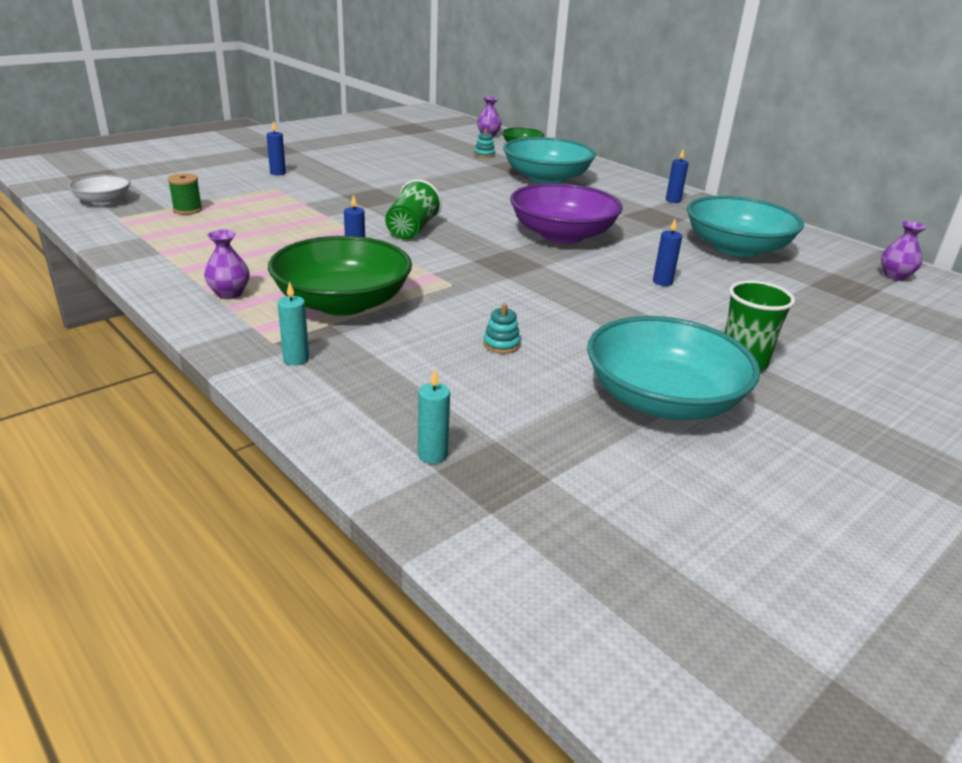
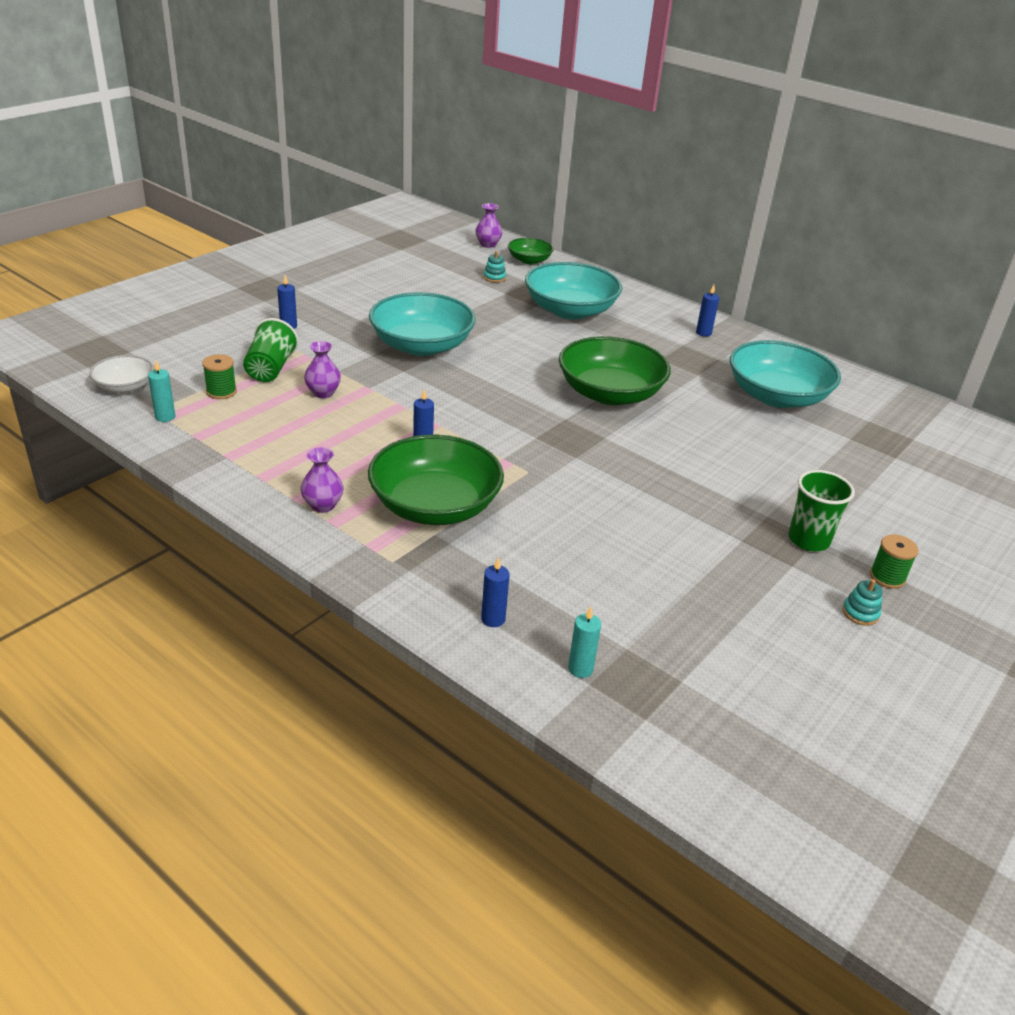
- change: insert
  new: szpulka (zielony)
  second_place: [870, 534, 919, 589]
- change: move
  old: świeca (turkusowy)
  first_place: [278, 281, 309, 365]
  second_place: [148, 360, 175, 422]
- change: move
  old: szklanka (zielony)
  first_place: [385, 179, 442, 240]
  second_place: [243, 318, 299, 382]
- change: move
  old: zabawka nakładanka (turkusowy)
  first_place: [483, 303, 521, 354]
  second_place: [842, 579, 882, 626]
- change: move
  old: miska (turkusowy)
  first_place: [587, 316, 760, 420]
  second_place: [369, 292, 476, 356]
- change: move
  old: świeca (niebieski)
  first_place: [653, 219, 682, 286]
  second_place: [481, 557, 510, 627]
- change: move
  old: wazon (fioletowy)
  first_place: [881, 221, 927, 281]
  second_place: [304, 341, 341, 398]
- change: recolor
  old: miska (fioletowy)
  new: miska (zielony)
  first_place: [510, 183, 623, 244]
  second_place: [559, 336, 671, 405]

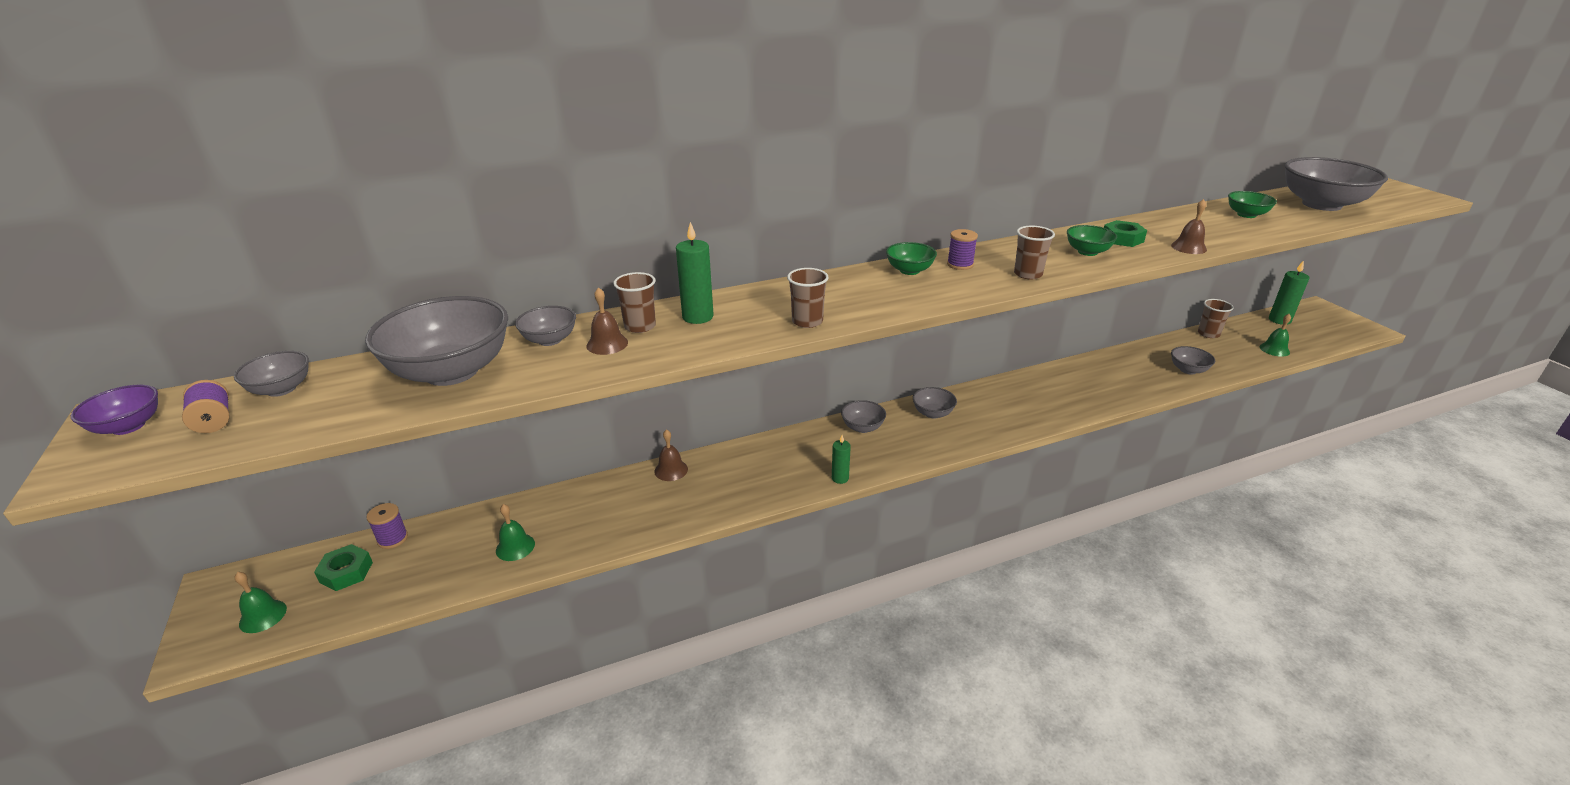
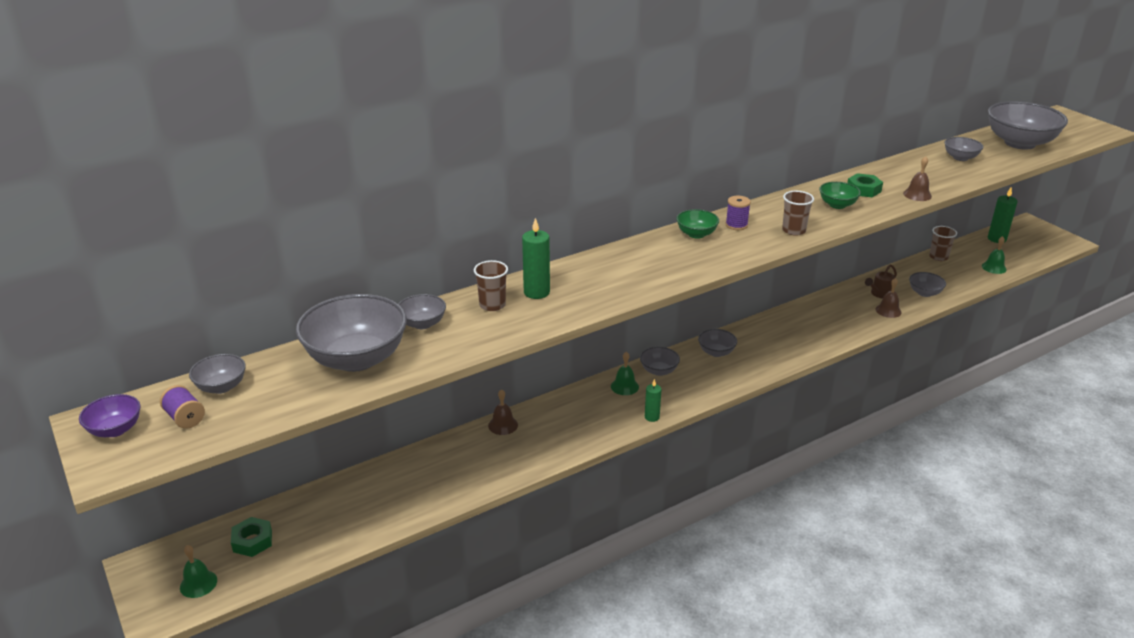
- change: delete
  old: szpulka (fioletowy)
  first_place: [366, 503, 408, 549]
- change: delete
  old: szklanka (brązowy)
  first_place: [787, 268, 829, 328]
- change: insert
  new: konewka (brązowy)
  second_place: [865, 264, 897, 298]
- change: move
  old: dzwonek (zielony)
  first_place: [496, 504, 535, 561]
  second_place: [611, 352, 639, 395]
- change: move
  old: dzwonek (brązowy)
  first_place: [586, 287, 628, 355]
  second_place: [875, 278, 902, 318]
- change: recolor
  old: miska (zielony)
  new: miska (szary)
  first_place: [1228, 191, 1277, 218]
  second_place: [944, 137, 983, 161]

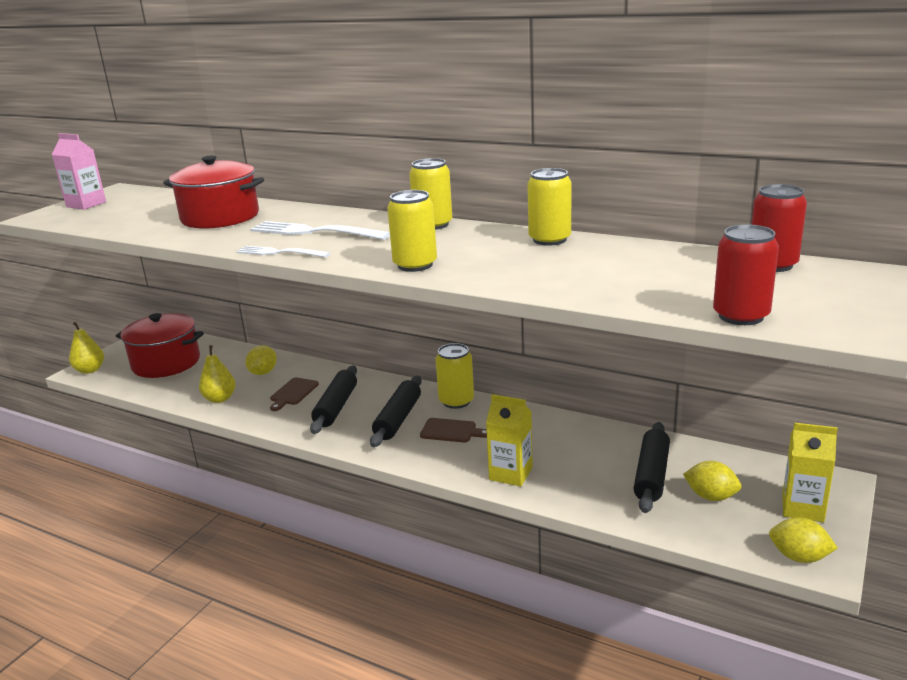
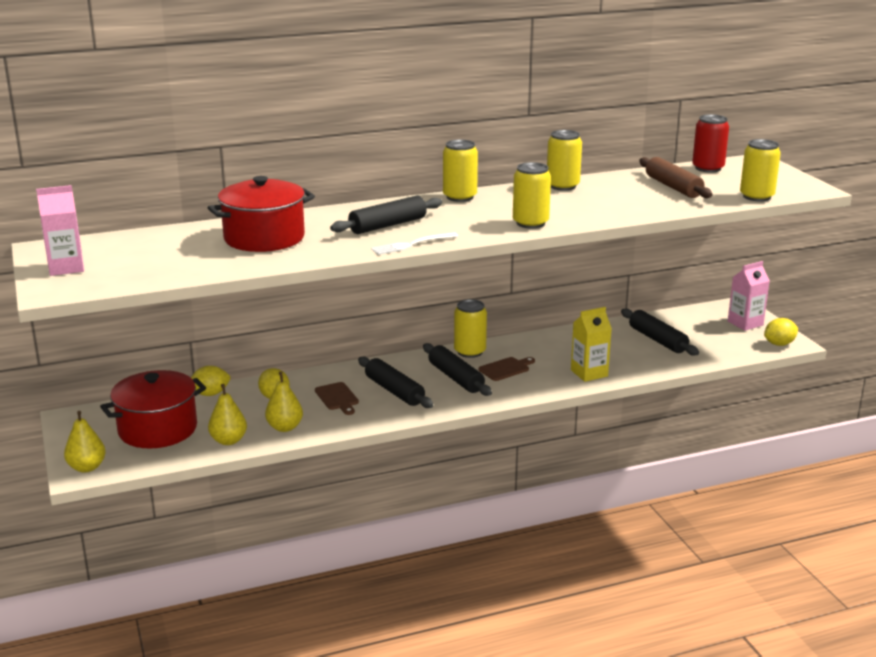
- change: insert
  new: gruszka (żółty)
  second_place: [208, 384, 247, 445]
- change: insert
  new: wałek do ciasta (brązowy)
  second_place: [639, 157, 713, 198]
- change: move
  old: cytryna (żółty)
  first_place: [683, 461, 741, 501]
  second_place: [191, 366, 230, 396]
- change: replace
  old: widelec (biały)
  new: wałek do ciasta (czarny)
  first_place: [250, 221, 390, 240]
  second_place: [330, 195, 442, 234]
- change: recolor
  old: puszka (czerwony)
  new: puszka (żółty)
  first_place: [713, 224, 779, 325]
  second_place: [740, 139, 781, 201]
- change: recolor
  old: karton mleka (żółty)
  new: karton mleka (różowy)
  first_place: [782, 423, 838, 522]
  second_place: [728, 261, 770, 331]

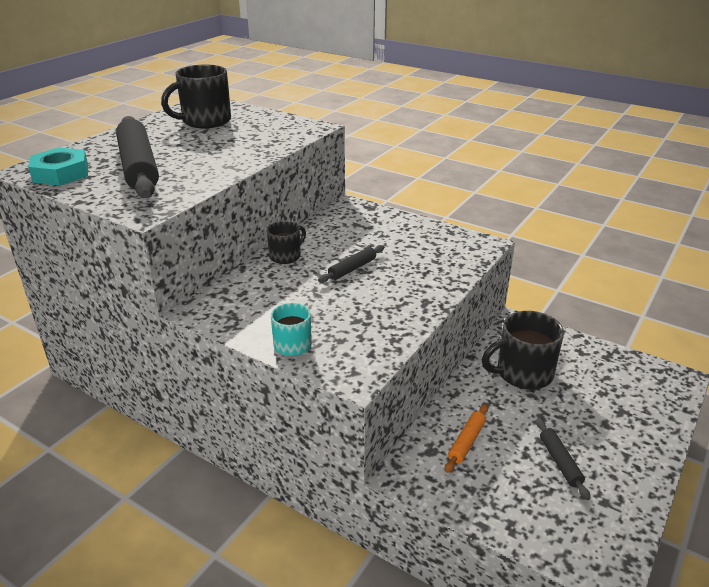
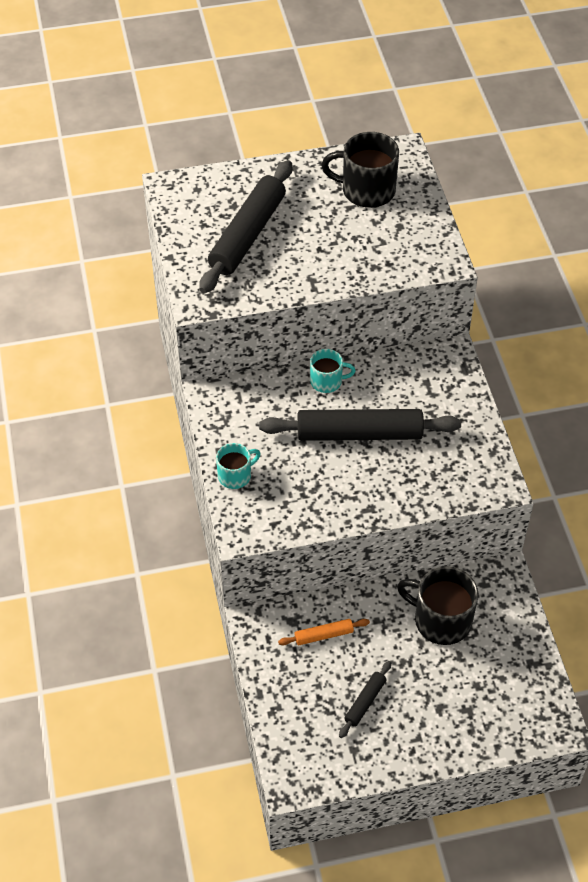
- change: delete
  old: nakrętka (turkusowy)
  first_place: [28, 147, 88, 186]
- change: recolor
  old: kubek (czarny)
  new: kubek (turkusowy)
  first_place: [267, 221, 306, 264]
  second_place: [310, 349, 356, 393]
- change: resize
  old: wałek do ciasta (czarny)
  first_place: [318, 245, 384, 283]
  second_place: [259, 409, 461, 441]
  factor: 2.19

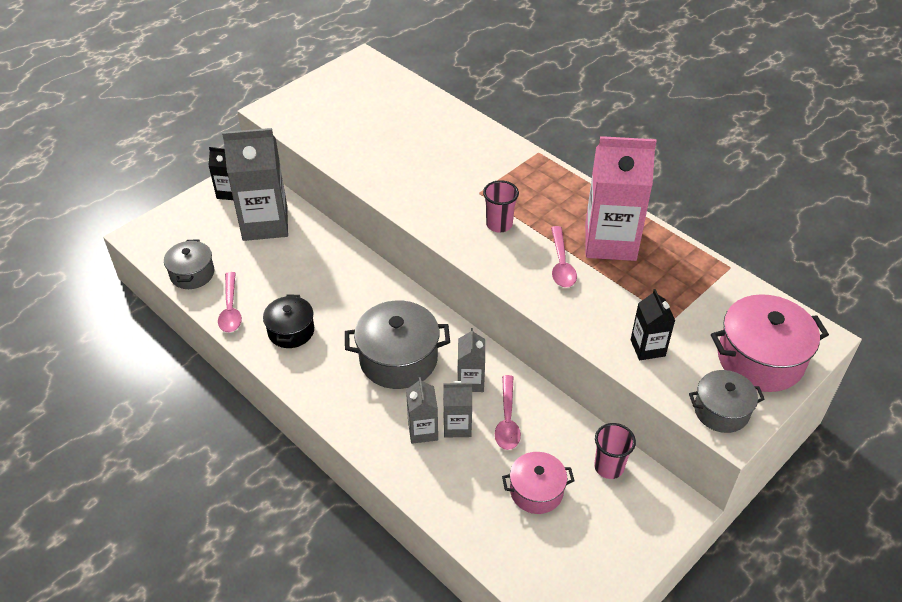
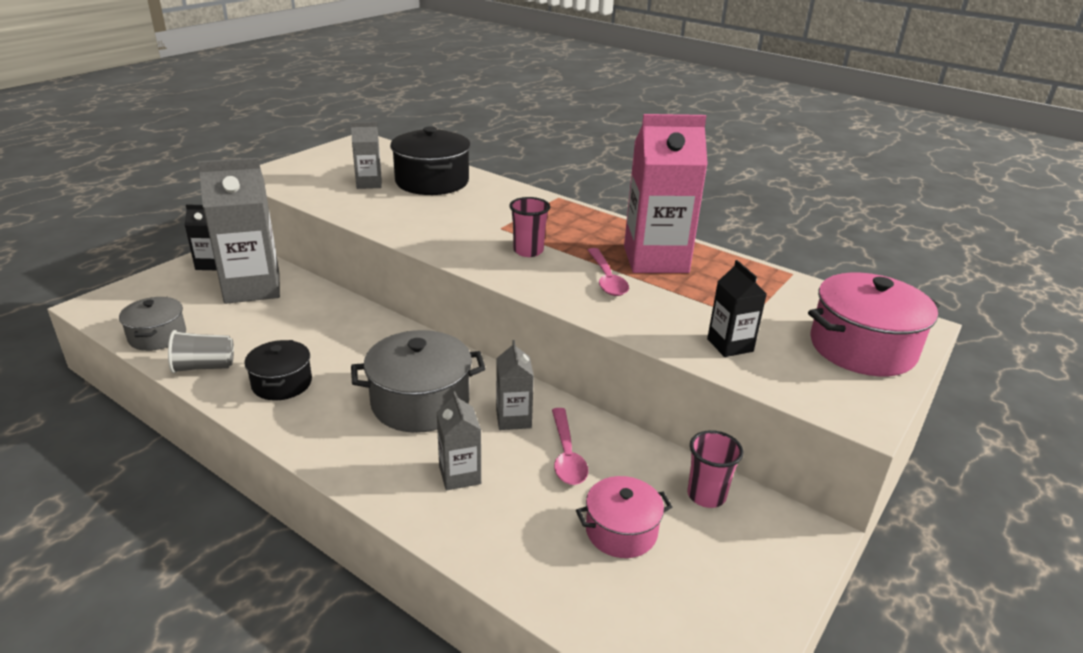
- change: delete
  old: garnek (szary)
  first_place: [689, 370, 765, 433]
- change: insert
  new: garnek (czarny)
  second_place: [390, 126, 471, 195]
- change: move
  old: karton mleka (szary)
  first_place: [443, 381, 472, 438]
  second_place: [351, 122, 382, 189]
- change: replace
  old: łyżka (różowy)
  new: szklanka (szary)
  first_place: [218, 272, 242, 332]
  second_place: [168, 330, 234, 373]

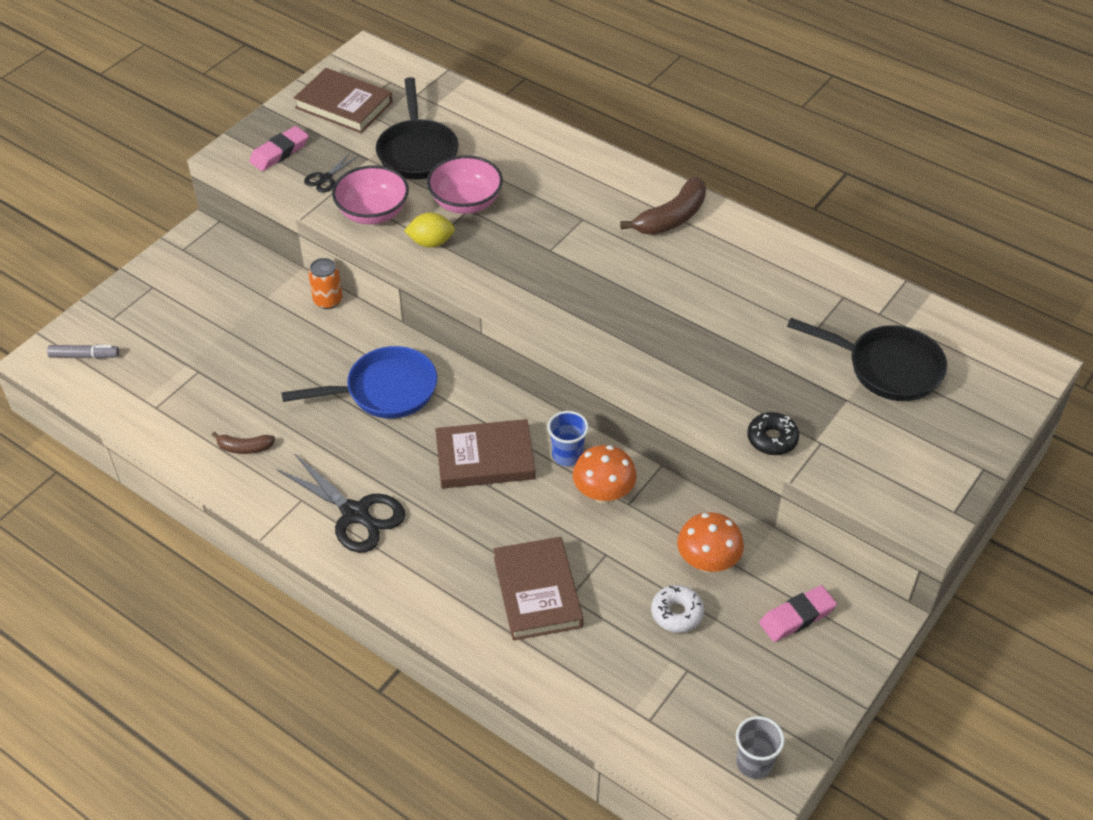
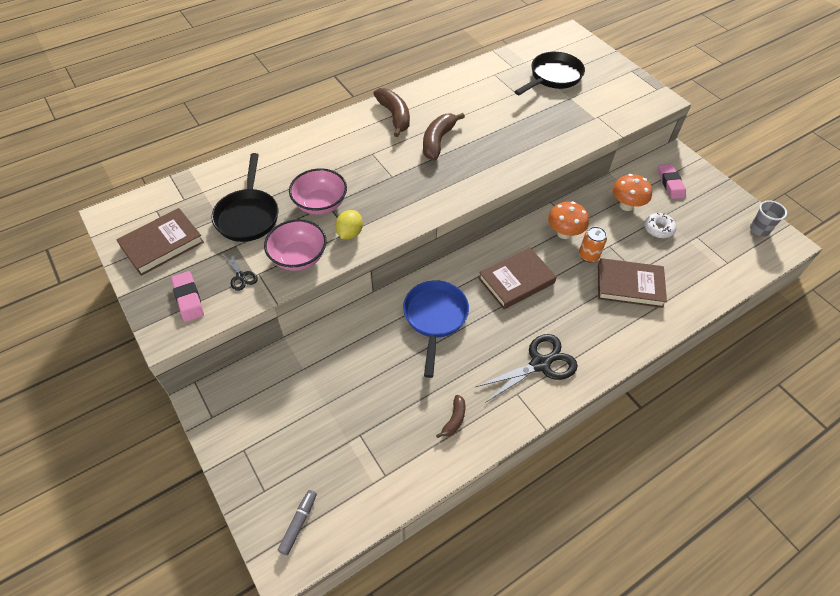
- change: delete
  old: szklanka (niebieski)
  first_place: [548, 411, 589, 466]
- change: delete
  old: donut (czarny)
  first_place: [747, 412, 799, 455]
- change: insert
  new: banan (brązowy)
  second_place: [423, 113, 465, 160]
- change: move
  old: puszka (pomarańczowy)
  first_place: [308, 258, 343, 309]
  second_place: [579, 226, 607, 262]
- change: rotate
  old: patelnia (czarny)
  first_place: [376, 77, 458, 179]
  second_place: [211, 153, 278, 242]
  degrees: 75
- change: rotate
  old: książka (brązowy)
  first_place: [435, 419, 535, 489]
  second_place: [478, 247, 557, 309]
  degrees: 45

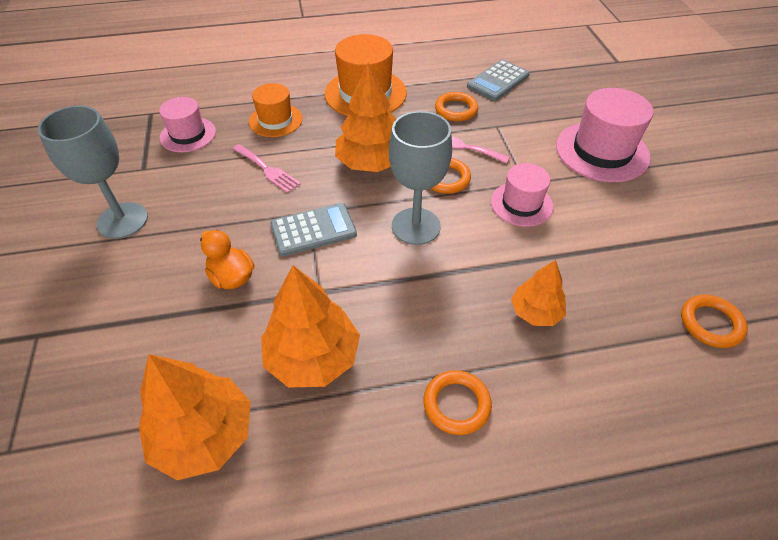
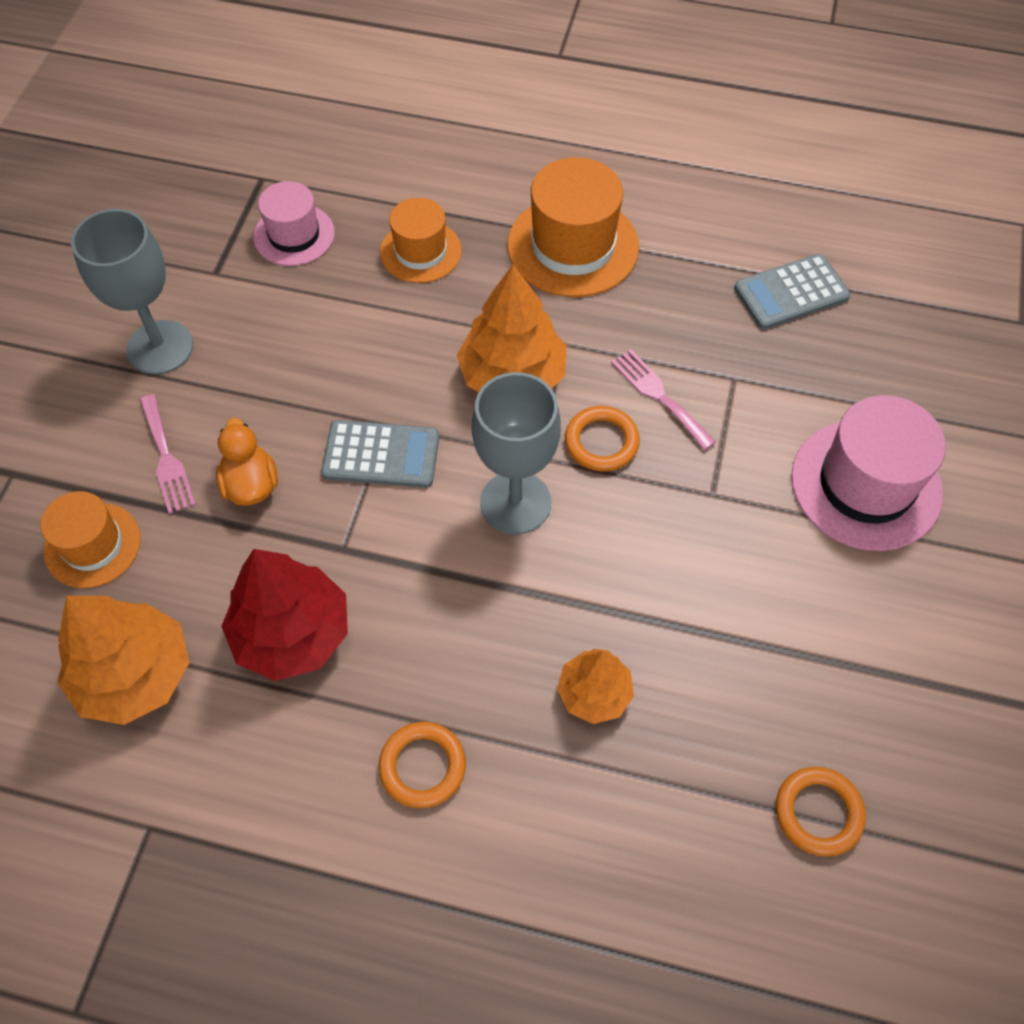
- change: delete
  old: pierścień (pomarańczowy)
  first_place: [435, 92, 478, 121]
- change: delete
  old: kapelusz (różowy)
  first_place: [491, 163, 553, 227]
- change: insert
  new: kapelusz (pomarańczowy)
  second_place: [41, 491, 141, 588]
- change: move
  old: widelec (różowy)
  first_place: [232, 144, 301, 193]
  second_place: [140, 394, 196, 514]
- change: recolor
  old: drzewko (pomarańczowy)
  new: drzewko (czerwony)
  first_place: [261, 265, 360, 387]
  second_place: [221, 549, 348, 681]

